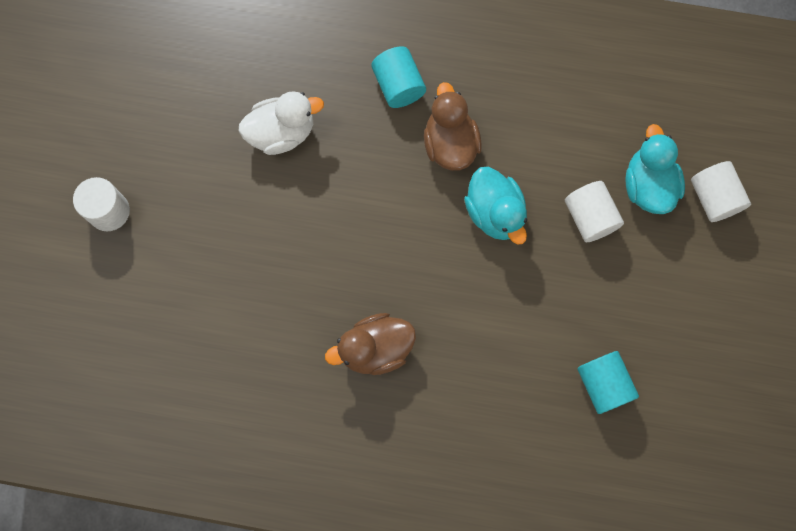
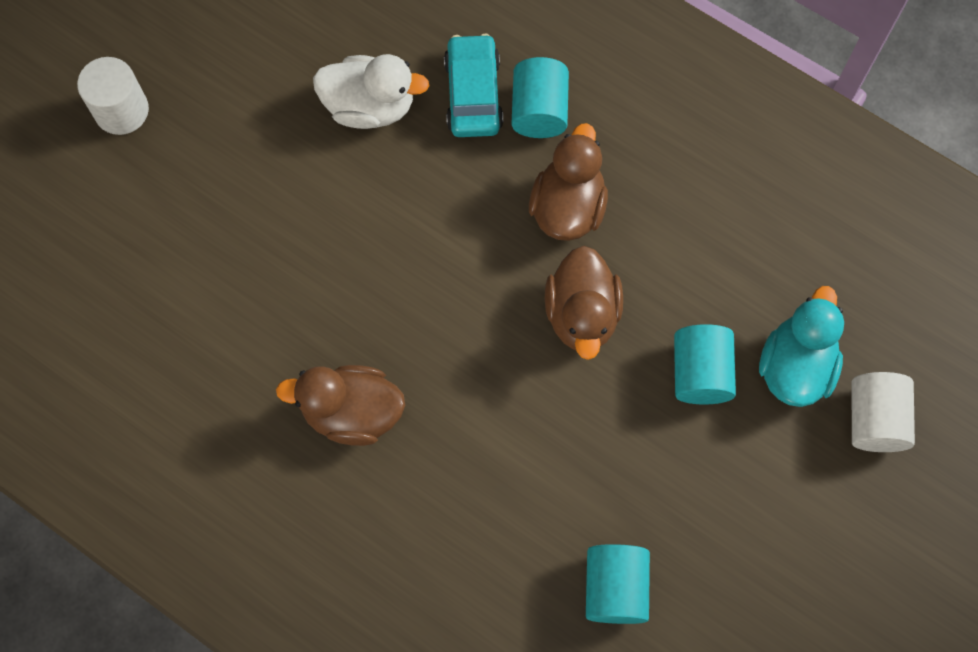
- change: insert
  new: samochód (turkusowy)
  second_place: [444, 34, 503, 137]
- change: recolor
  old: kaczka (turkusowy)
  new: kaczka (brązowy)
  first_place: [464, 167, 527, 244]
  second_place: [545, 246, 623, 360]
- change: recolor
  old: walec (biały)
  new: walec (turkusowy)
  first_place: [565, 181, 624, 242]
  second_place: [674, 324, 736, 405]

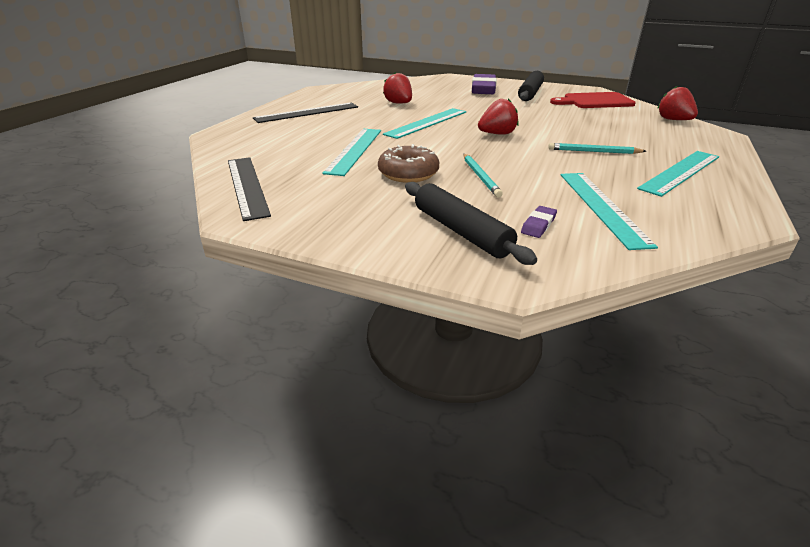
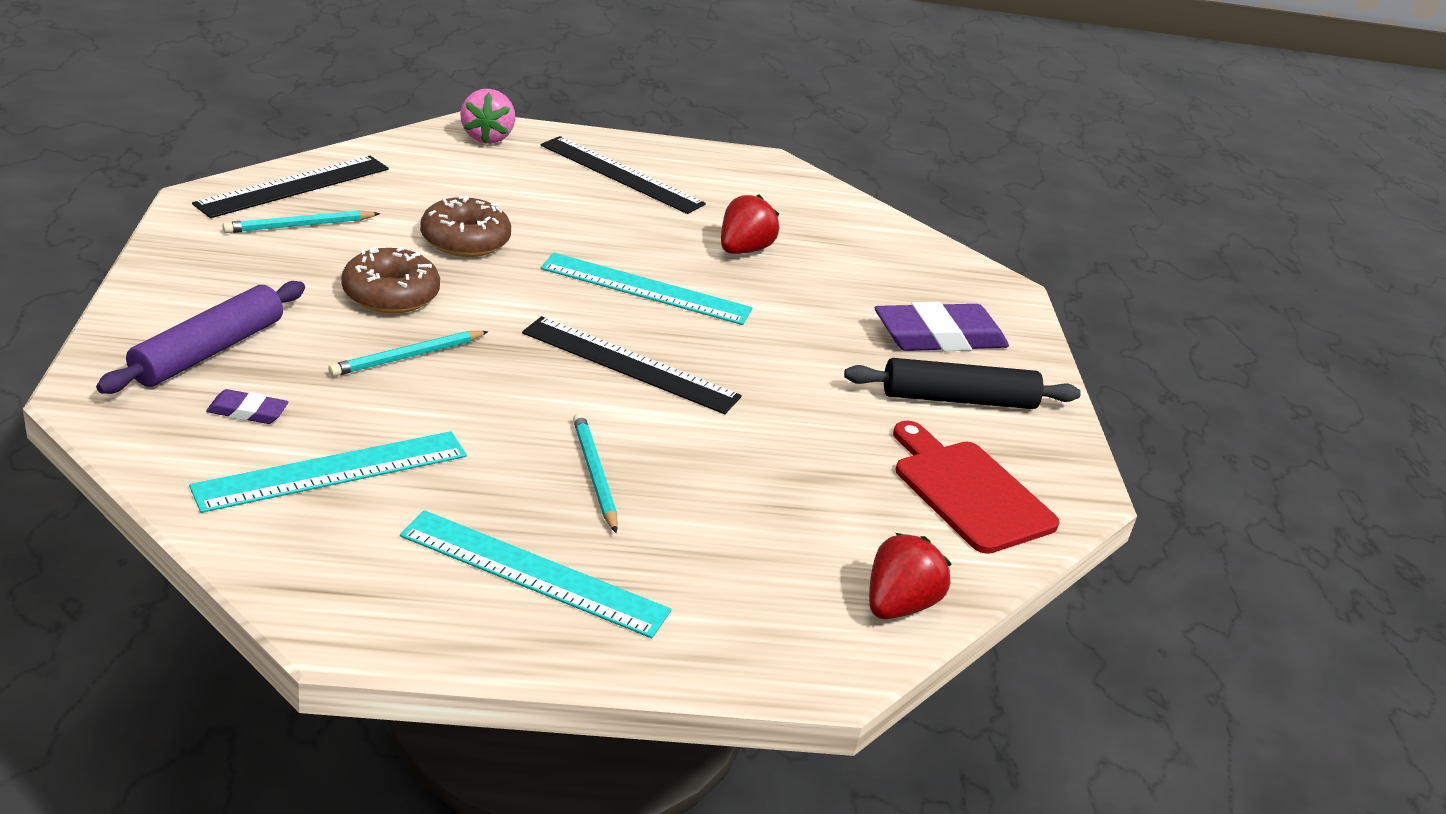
- change: insert
  new: ołówek (turkusowy)
  second_place: [222, 210, 380, 233]
- change: insert
  new: truskawka (różowy)
  second_place: [460, 89, 515, 144]
- change: replace
  old: linijka (turkusowy)
  new: donut (brązowy)
  first_place: [323, 129, 381, 176]
  second_place: [420, 196, 511, 257]
- change: replace
  old: truskawka (czerwony)
  new: linijka (czarny)
  first_place: [478, 99, 519, 135]
  second_place: [522, 316, 742, 414]
- change: recolor
  old: wałek do ciasta (czarny)
  new: wałek do ciasta (fioletowy)
  first_place: [405, 182, 537, 265]
  second_place: [96, 281, 305, 394]

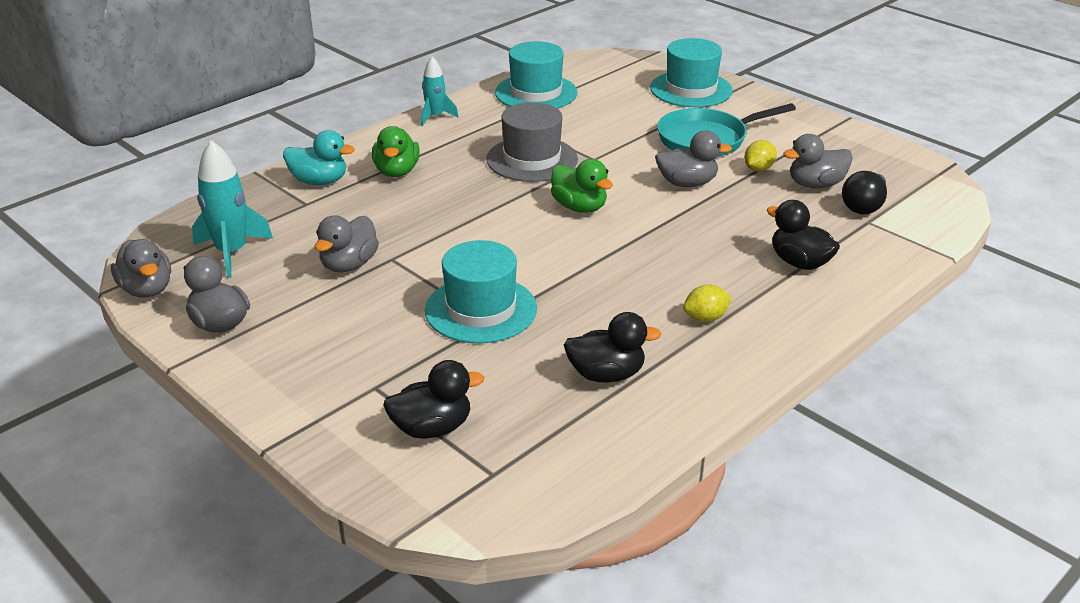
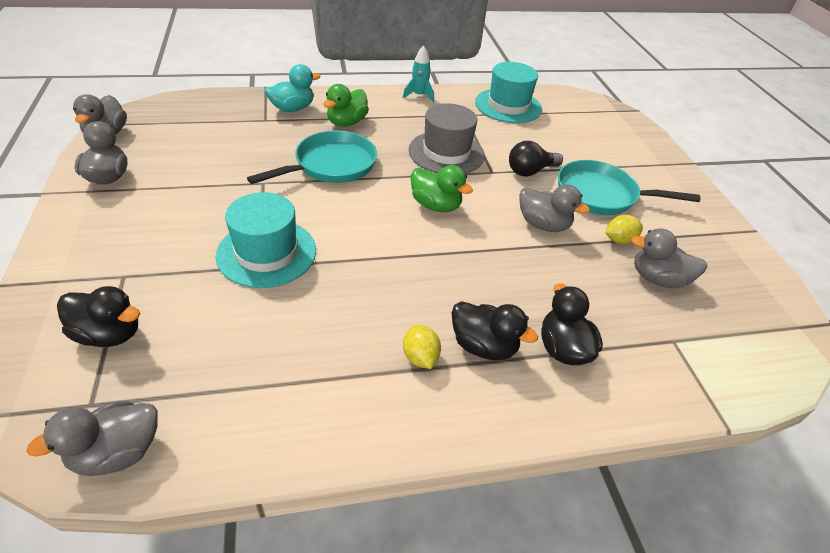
- change: delete
  old: rakieta (turkusowy)
  first_place: [192, 140, 273, 278]
- change: delete
  old: kapelusz (turkusowy)
  first_place: [650, 38, 733, 107]
- change: insert
  new: patelnia (turkusowy)
  second_place: [247, 131, 377, 184]
- change: move
  old: kaczka (szary)
  first_place: [314, 215, 379, 272]
  second_place: [26, 401, 158, 476]
- change: move
  old: kaczka (czarny)
  first_place: [564, 312, 662, 383]
  second_place: [452, 301, 538, 360]
- change: move
  old: żarówka (czarny)
  first_place: [842, 171, 887, 214]
  second_place: [509, 141, 563, 176]
- change: rotate
  old: kaczka (turkusowy)
  first_place: [283, 130, 355, 185]
  second_place: [265, 64, 321, 112]
  degrees: -75
- change: rotate
  old: kaczka (zielony)
  first_place: [551, 159, 613, 213]
  second_place: [411, 165, 473, 212]
  degrees: -45
- change: rotate
  old: cytryna (żółty)
  first_place: [683, 284, 732, 322]
  second_place: [403, 325, 441, 369]
  degrees: 60

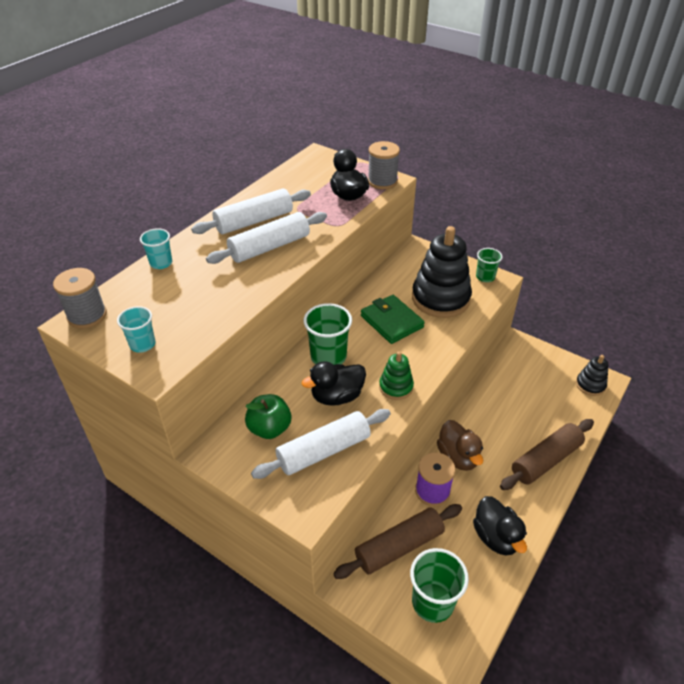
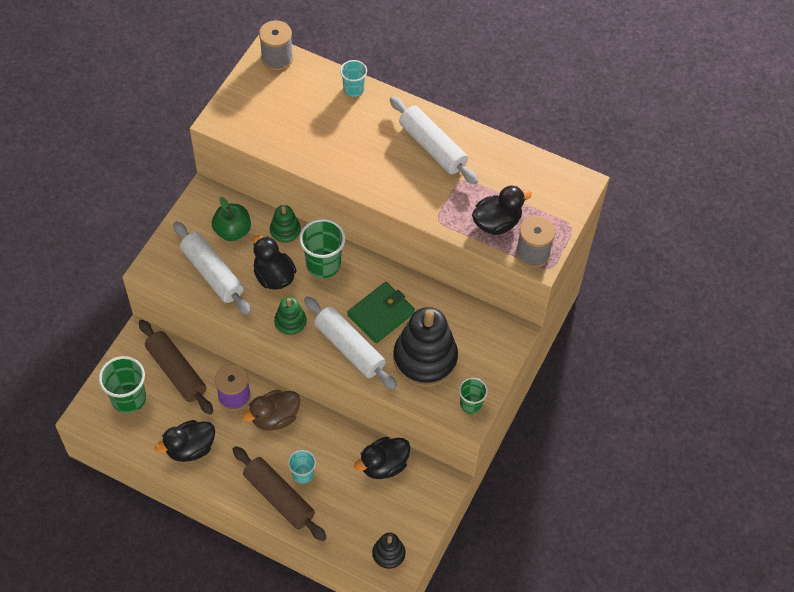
- change: insert
  new: zabawka nakładanka (zielony)
  second_place: [270, 205, 301, 245]
- change: insert
  new: kaczka (czarny)
  second_place: [354, 437, 410, 479]
- change: move
  old: szklanka (turkusowy)
  first_place: [117, 306, 156, 353]
  second_place: [288, 449, 316, 484]
- change: move
  old: wałek do ciasta (biały)
  first_place: [206, 212, 327, 264]
  second_place: [304, 296, 397, 389]

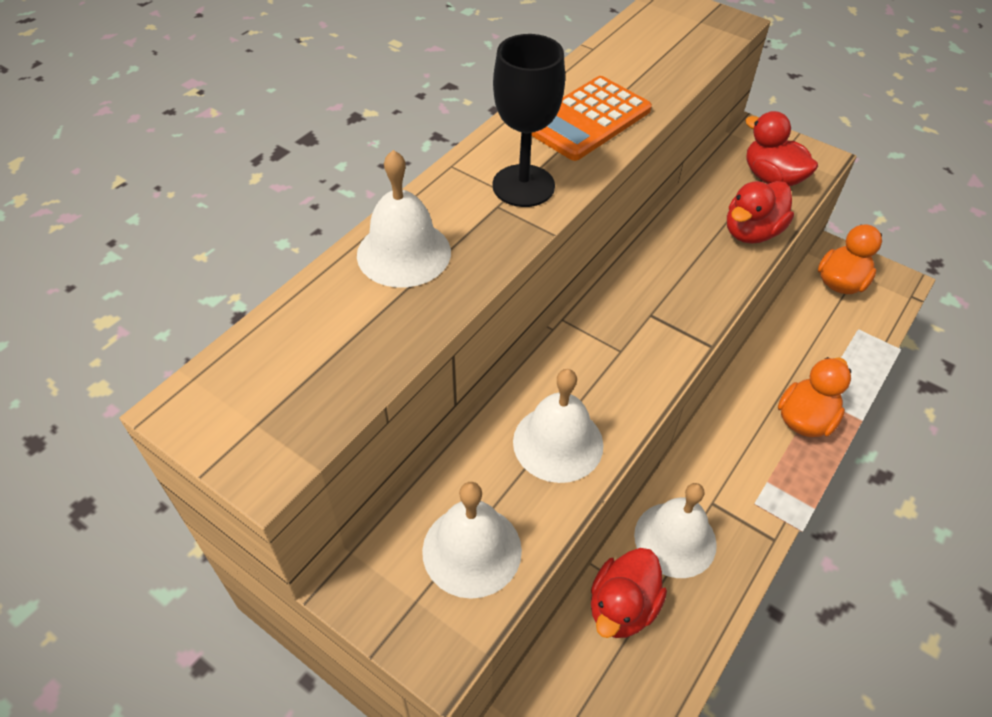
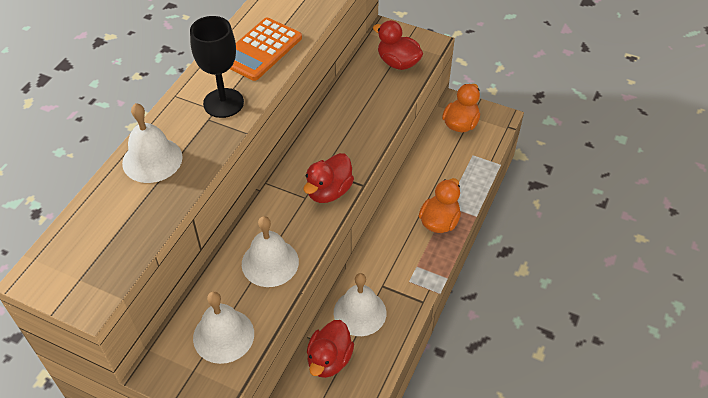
- change: move
  old: kaczka (czerwony)
  first_place: [727, 181, 794, 244]
  second_place: [304, 153, 354, 203]

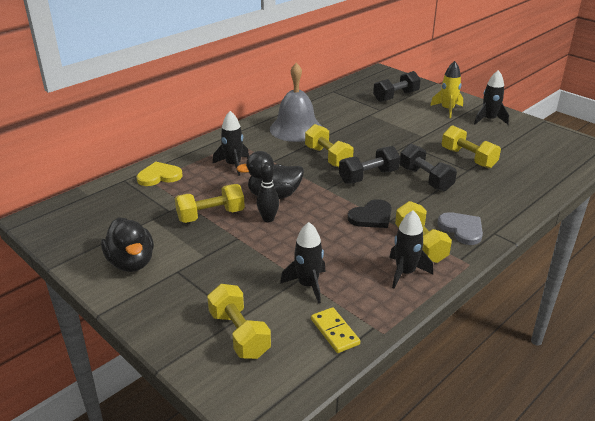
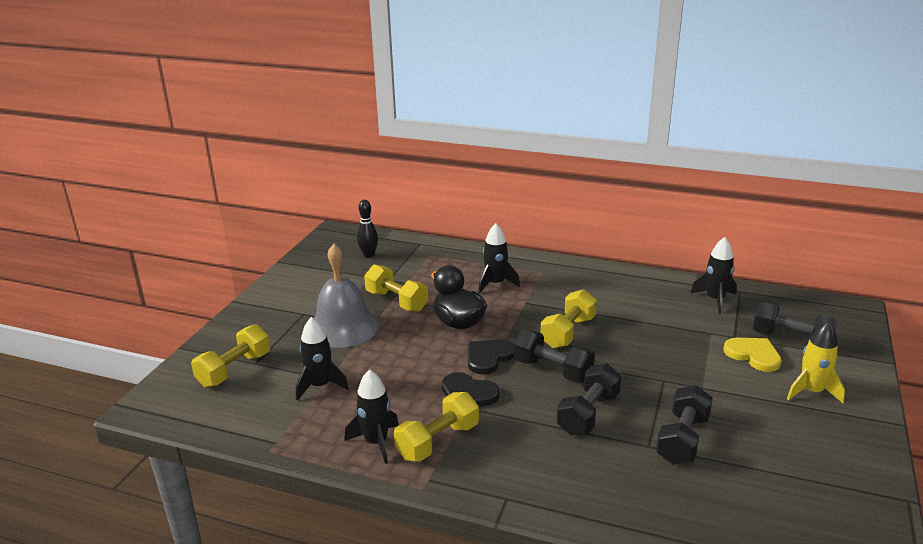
- change: delete
  old: kaczka (czarny)
  first_place: [101, 217, 154, 272]
- change: delete
  old: kostka domina (żółty)
  first_place: [311, 307, 360, 353]
- change: delete
  old: serce (szary)
  first_place: [437, 212, 483, 245]
- change: insert
  new: serce (czarny)
  second_place: [468, 339, 514, 374]
- change: move
  old: serce (żółty)
  first_place: [136, 162, 182, 186]
  second_place: [723, 338, 782, 372]
- change: move
  old: kręgiel (czarny)
  first_place: [257, 162, 279, 222]
  second_place: [357, 200, 378, 258]
- change: move
  old: dzwonek (szary)
  first_place: [270, 63, 321, 142]
  second_place: [314, 244, 379, 348]
- change: move
  old: rakieta (czarny)
  first_place: [474, 70, 509, 125]
  second_place: [691, 237, 737, 314]
- change: recolor
  old: hantel (żółty)
  new: hantel (czarny)
  first_place: [442, 125, 501, 168]
  second_place: [656, 385, 713, 465]

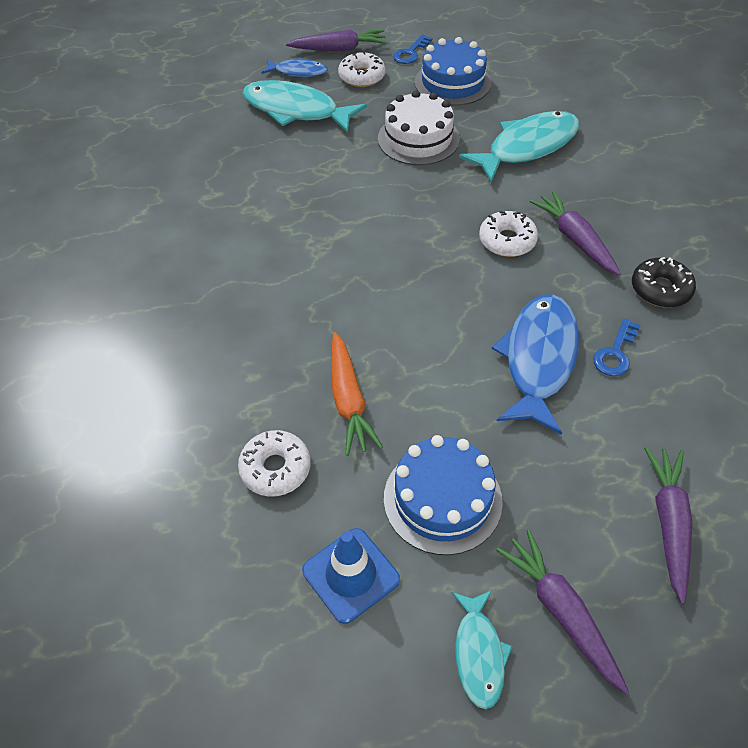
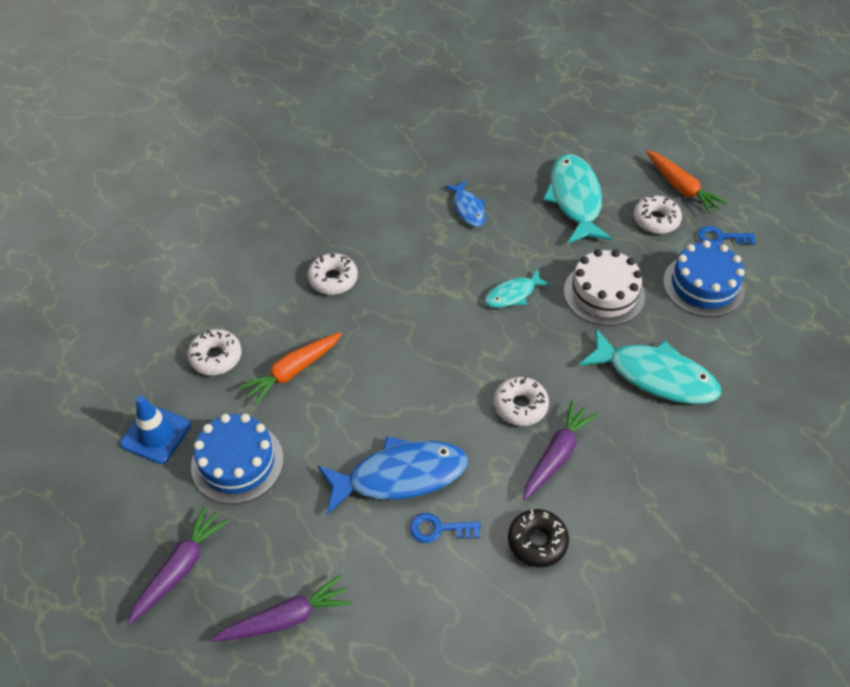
- change: insert
  new: donut (biały)
  second_place: [308, 253, 358, 295]
- change: move
  old: ryba (niebieski)
  first_place: [261, 57, 328, 77]
  second_place: [445, 180, 486, 227]
- change: move
  old: ryba (turkusowy)
  first_place: [452, 590, 513, 709]
  second_place: [485, 269, 551, 308]
- change: recolor
  old: marchewka (fioletowy)
  new: marchewka (pomarańczowy)
  first_place: [286, 29, 387, 51]
  second_place: [646, 150, 727, 214]

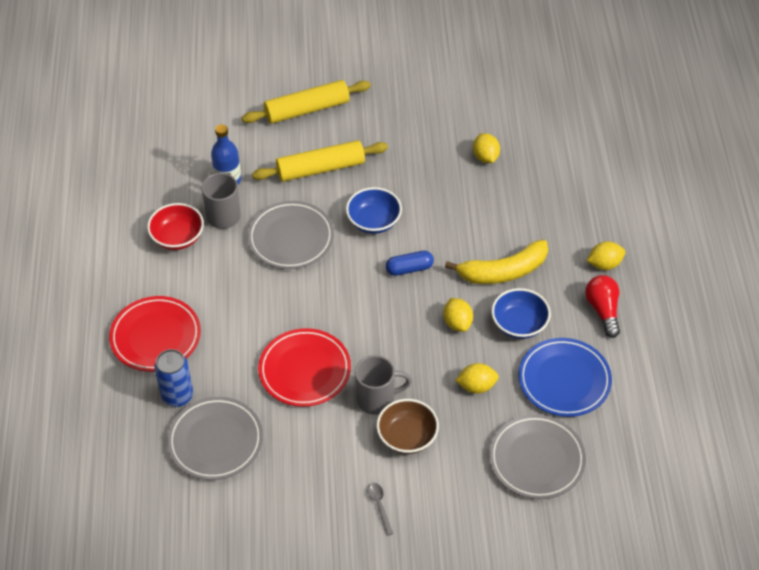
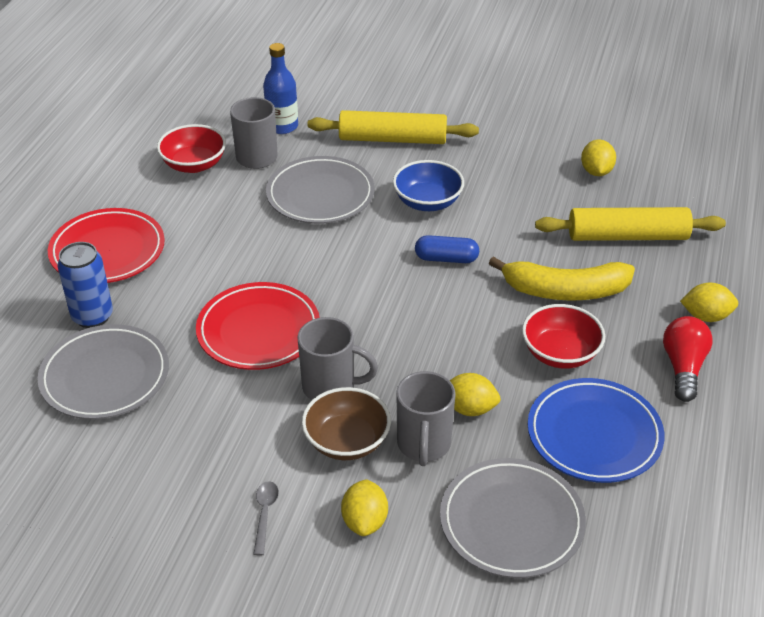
- change: insert
  new: kubek (szary)
  second_place: [396, 371, 456, 466]
- change: move
  old: wałek do ciasta (żółty)
  first_place: [242, 80, 371, 124]
  second_place: [535, 207, 726, 241]
- change: move
  old: cytryna (żółty)
  first_place: [443, 298, 473, 332]
  second_place: [341, 479, 388, 536]
- change: recolor
  old: miska (niebieski)
  new: miska (czerwony)
  first_place: [491, 288, 551, 339]
  second_place: [522, 304, 605, 369]

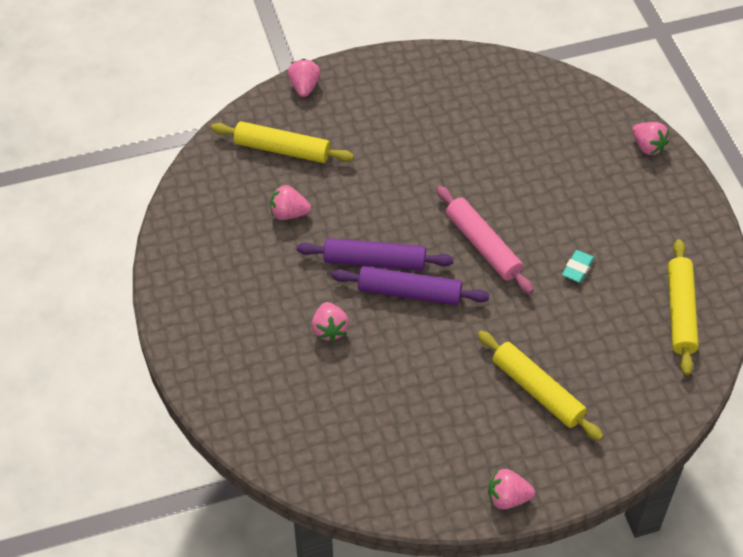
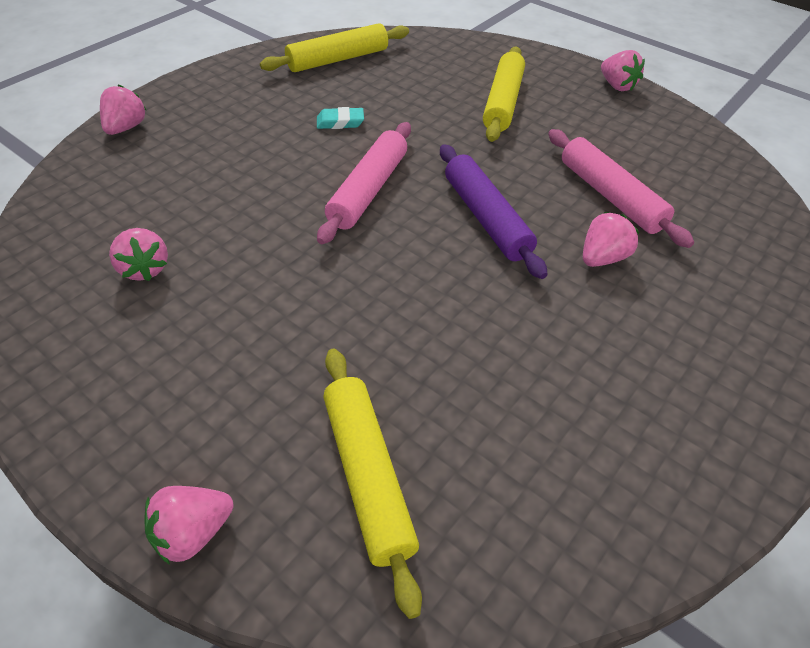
- change: delete
  old: wałek do ciasta (fioletowy)
  first_place: [297, 238, 454, 271]
- change: insert
  new: wałek do ciasta (różowy)
  second_place: [548, 129, 694, 248]
- change: move
  old: truskawka (różowy)
  first_place: [270, 185, 311, 220]
  second_place: [109, 228, 168, 281]

